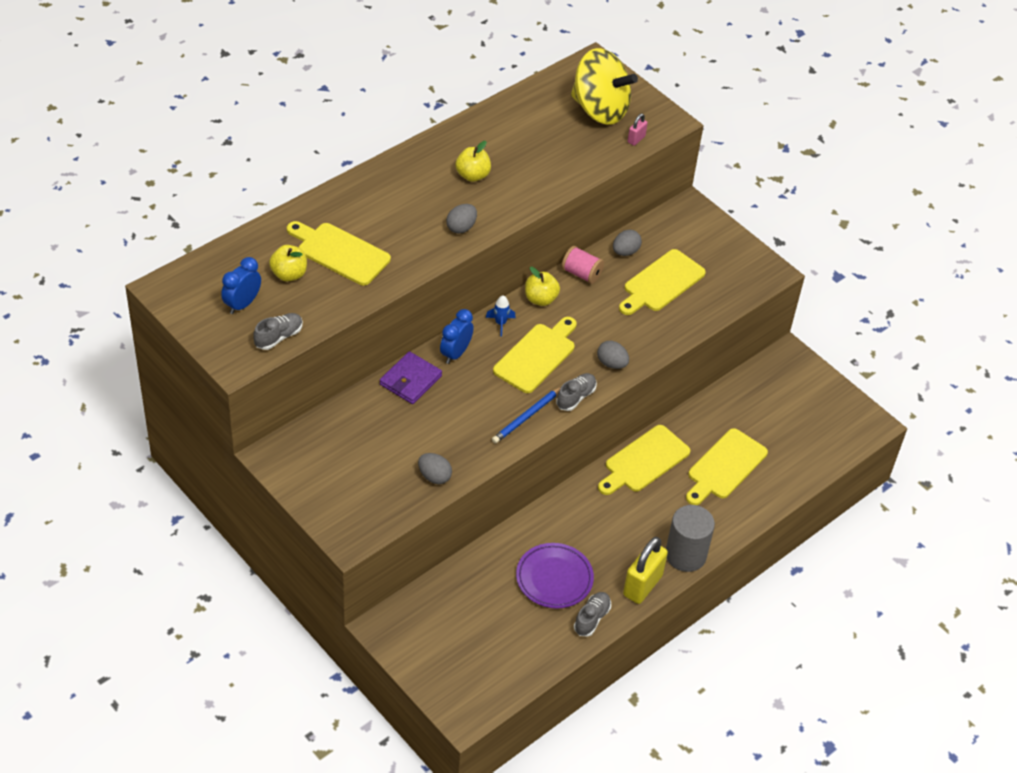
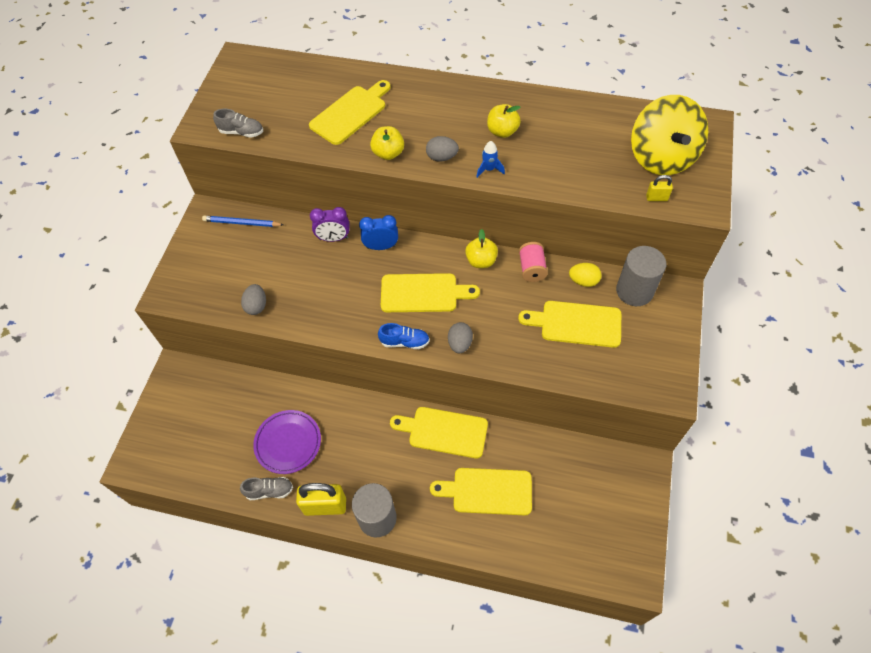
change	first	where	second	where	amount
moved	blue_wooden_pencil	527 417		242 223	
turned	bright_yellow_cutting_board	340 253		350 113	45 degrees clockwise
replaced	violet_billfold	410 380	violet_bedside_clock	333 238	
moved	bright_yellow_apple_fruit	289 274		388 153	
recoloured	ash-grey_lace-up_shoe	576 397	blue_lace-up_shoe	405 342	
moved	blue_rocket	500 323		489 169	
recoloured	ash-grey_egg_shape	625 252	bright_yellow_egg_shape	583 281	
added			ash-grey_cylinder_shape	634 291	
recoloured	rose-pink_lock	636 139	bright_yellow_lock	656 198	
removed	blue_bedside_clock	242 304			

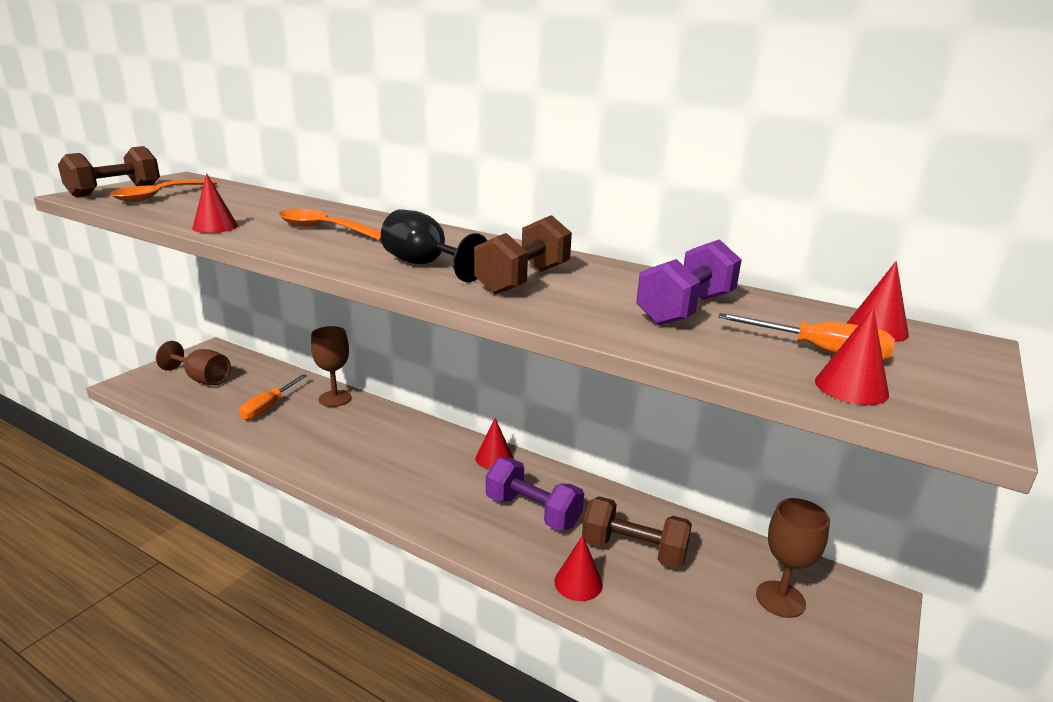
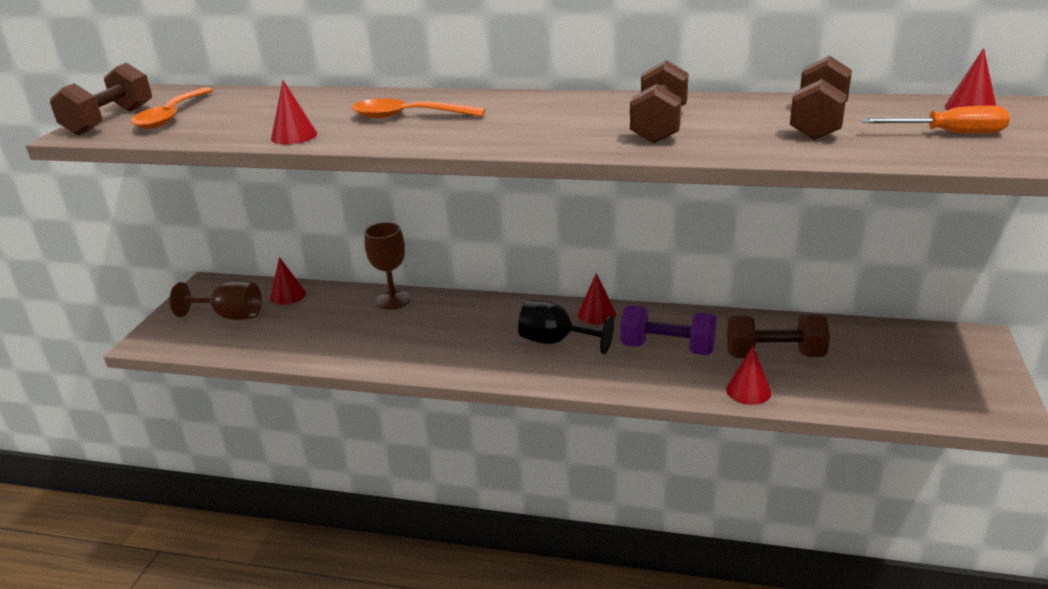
change	first	where	second	where	amount
moved	crimson_solid_cone	851 387		288 295	
moved	jet-black_goblet	425 265		556 341	
recoloured	violet_hand_weight	686 309	dark_brown_hand_weight	818 123	
removed	bright_orange_screwdriver	268 407			
removed	dark_brown_goblet	780 599			

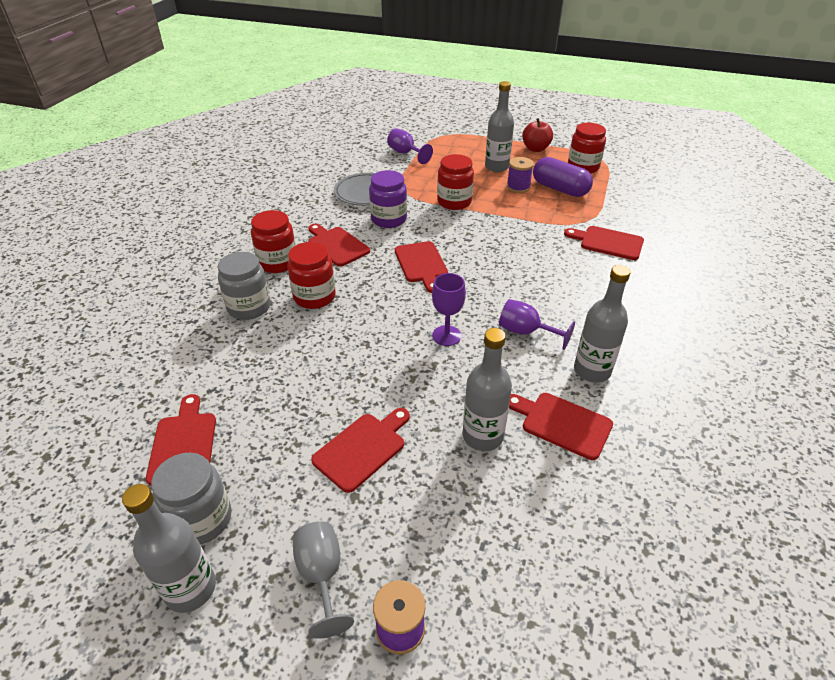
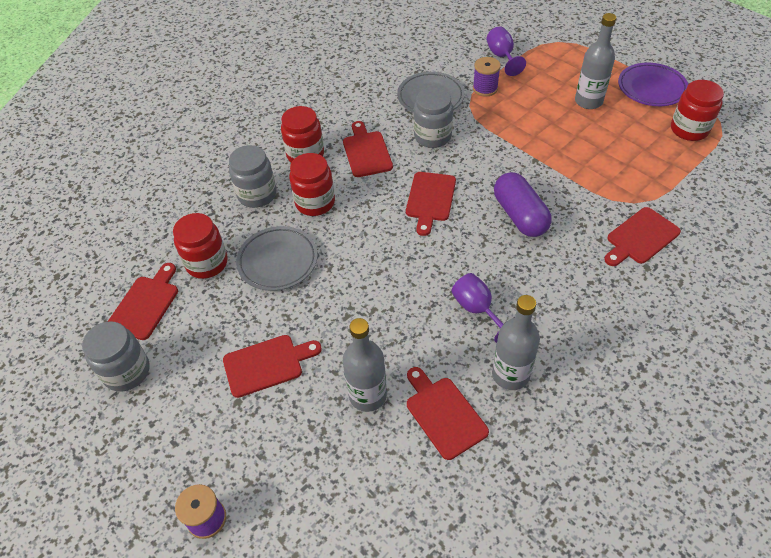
change	first	where	second	where	amount
moved	crimson_jar	454 202		207 263	
added			ash-grey_dinner_plate	278 261	
recoloured	violet_jar	388 219	ash-grey_jar	432 136	
moved	violet_bobbin	518 187		485 88	
moved	violet_pill	559 189		520 215	
turned	crimson_cutting_board	608 242		640 237	90 degrees counterclockwise
replaced	crimson_apple_fruit	535 149	violet_dinner_plate	651 88	
removed	ash-grey_drink_bottle	190 588			
removed	ash-grey_goblet	321 575			
removed	violet_goblet	446 336			

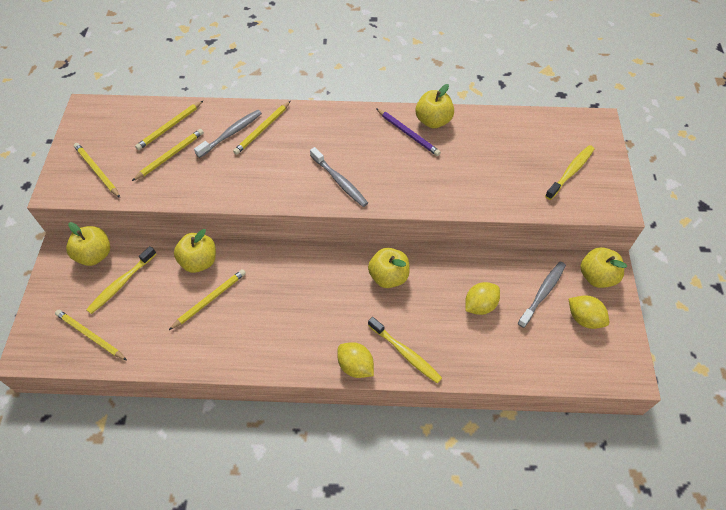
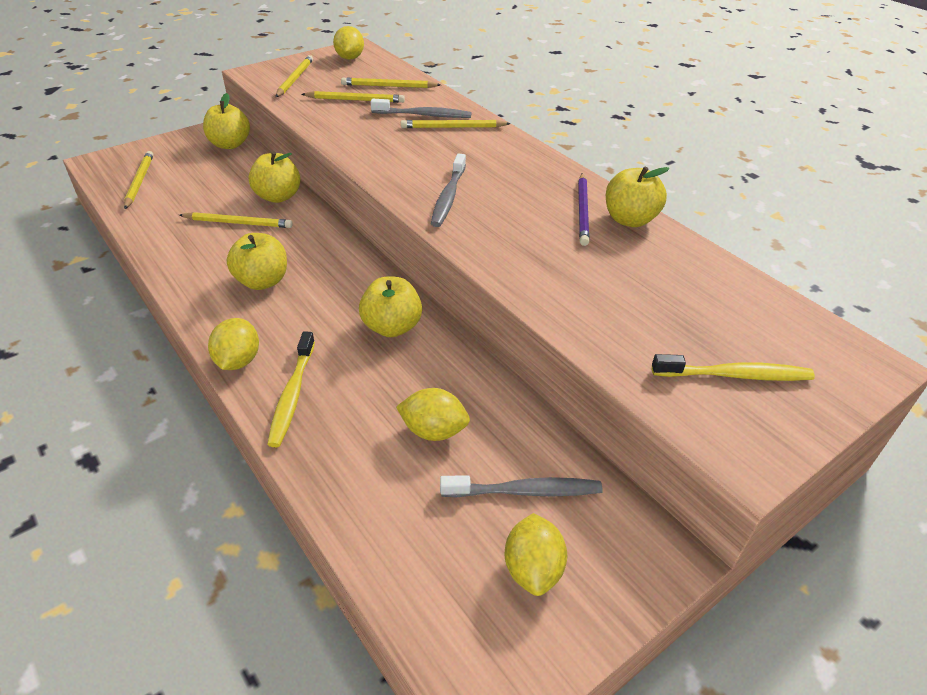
change	first	where	second	where	amount
moved	bright_yellow_apple_fruit	596 276		262 281	
added			bright_yellow_toy_lemon	350 58	
removed	bright_yellow_tooth_brush	121 284			

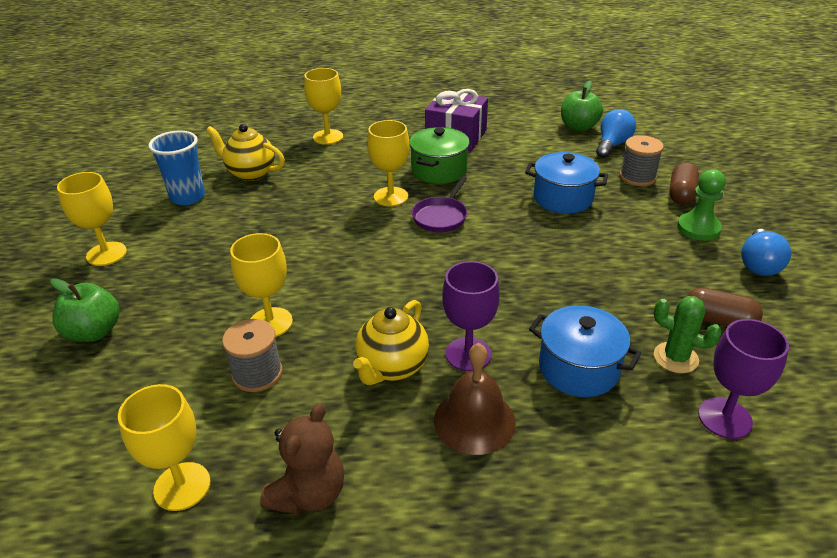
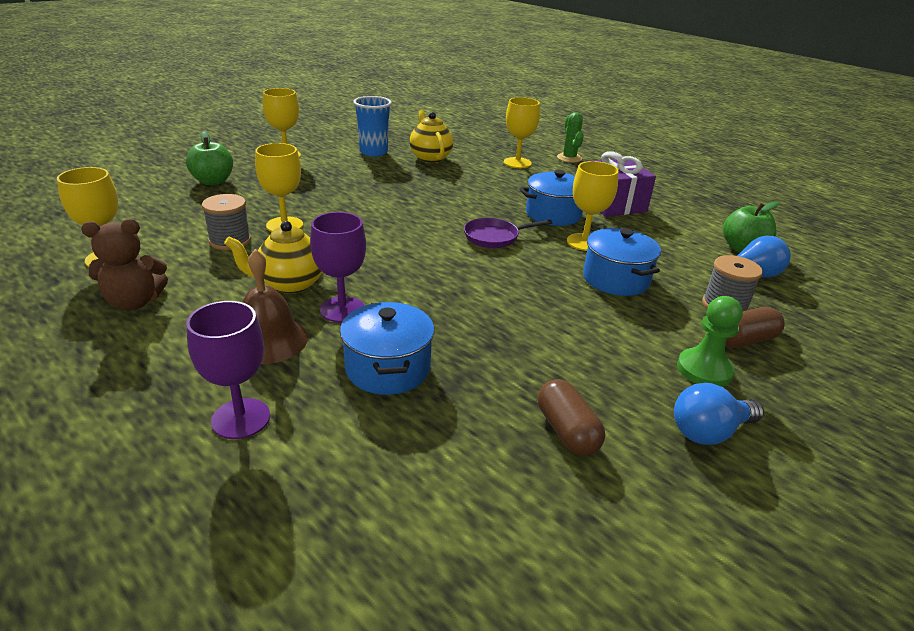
change	first	where	second	where	amount
moved	violet_goblet	725 418		241 418	
recoloured	green_stockpot	439 170	blue_stockpot	553 214	
moved	green_cactus	675 358		569 158	
moved	bright_yellow_goblet	391 197		584 242	

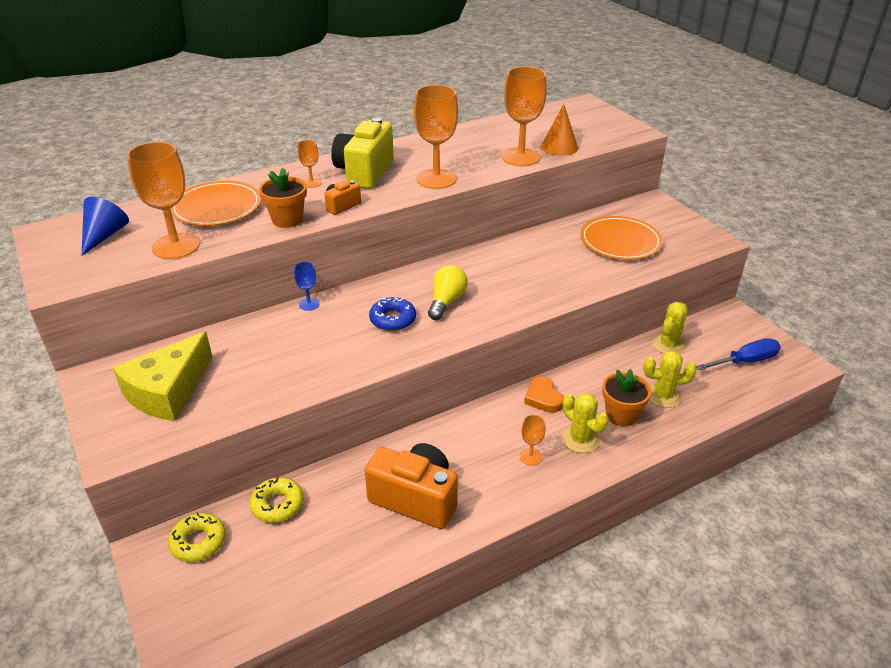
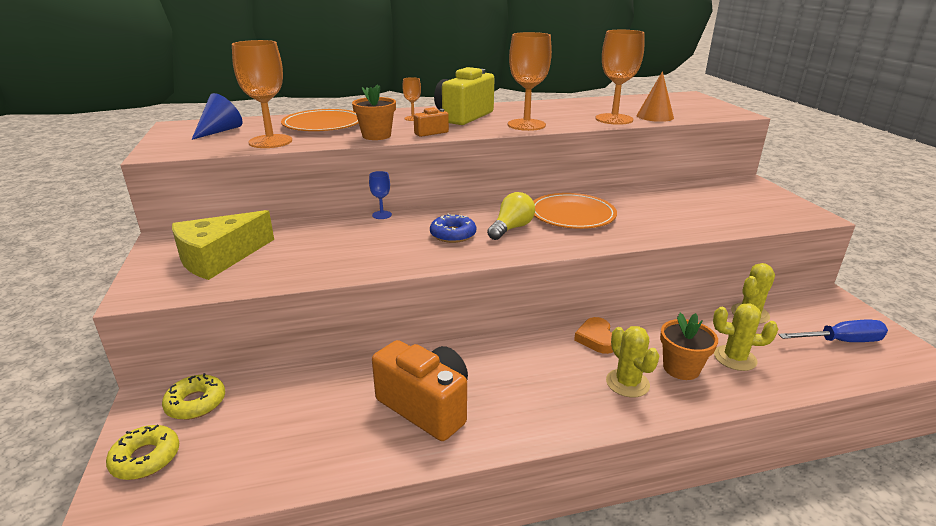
change	first	where	second	where	amount
moved	bright_yellow_donut	277 505		146 458	
moved	bright_orange_dinner_plate	620 241		572 214	
removed	bright_orange_goblet	530 457			

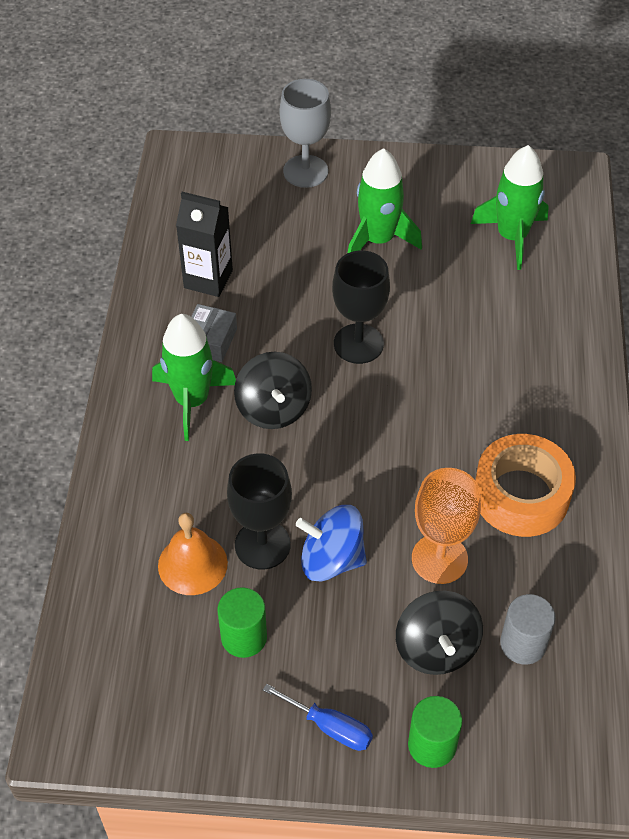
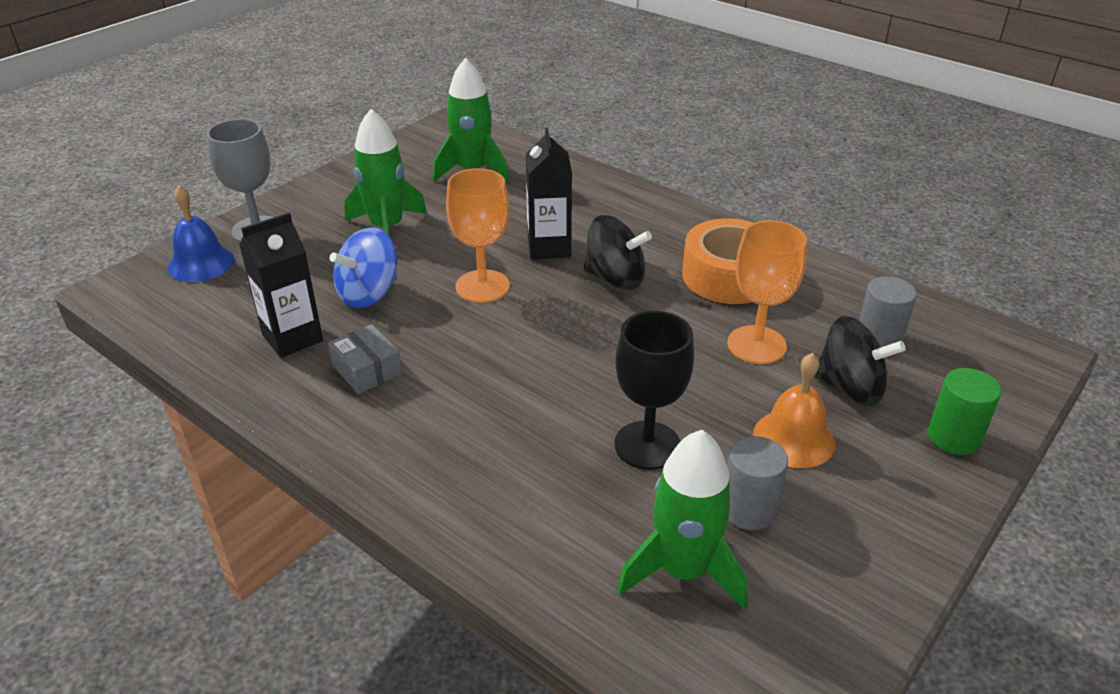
change	first	where	second	where	amount
added			blue_hand_bell	201 263	
moved	blue_spinning_top	331 559		369 294	
recoloured	jet-black_goblet	358 344	bright_orange_goblet	482 286	
added			jet-black_milk_carton	549 247	
moved	jet-black_spinning_top	273 408		615 278	
moved	green_rocket	192 400		683 570	
recoloured	green_cylinder_shape	244 637	ash-grey_cylinder_shape	748 509	
moved	bright_orange_hand_bell	192 564		794 438	
removed	blue_screwdriver	330 727			

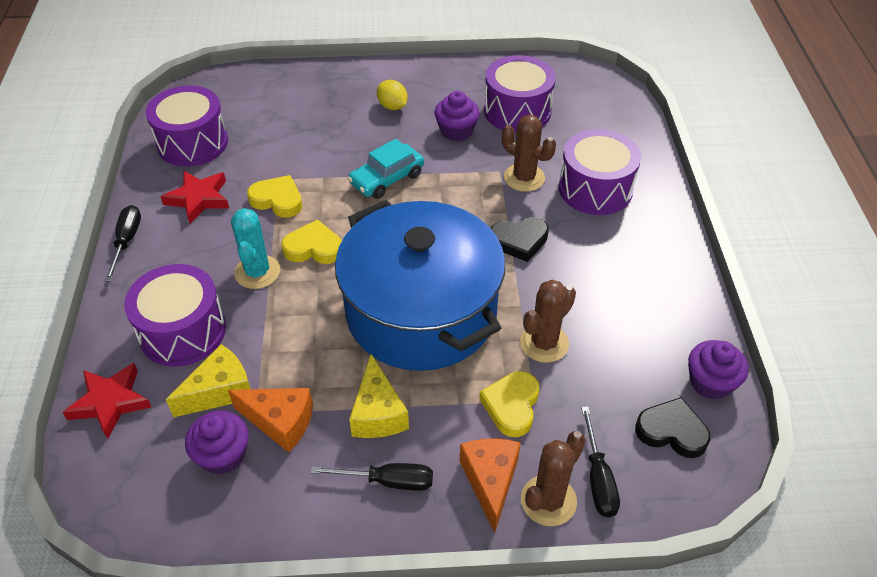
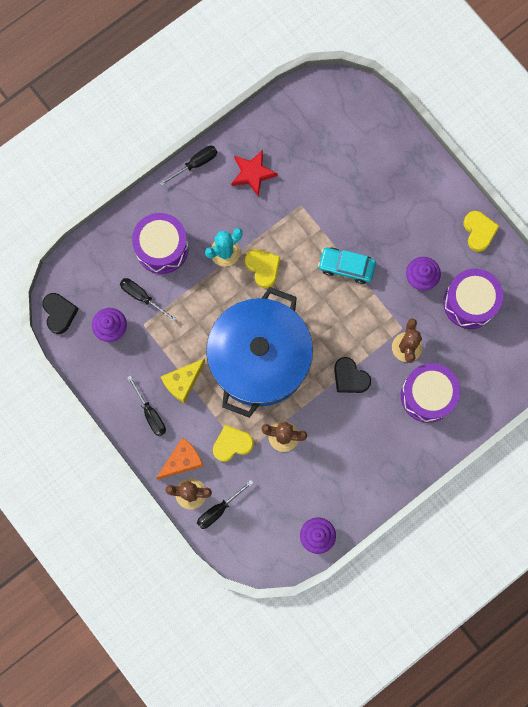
change	first	where	second	where	amount
moved	jet-black_heart	671 431		59 313	
replaced	bright_yellow_cheese_wedge	220 391	jet-black_screwdriver	142 297	
moved	bright_yellow_heart	277 200		479 231	
removed	crimson_star_shape	110 402			
removed	violet_drum	192 143			
removed	bright_orange_cheese_wedge	280 422			
removed	bright_yellow_toy_lemon	392 106			

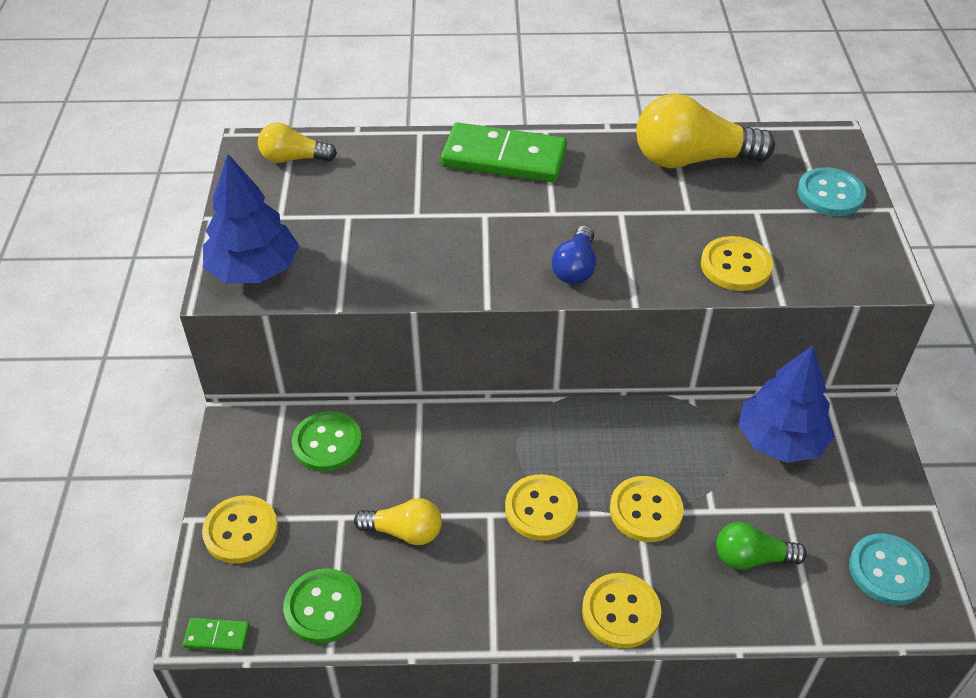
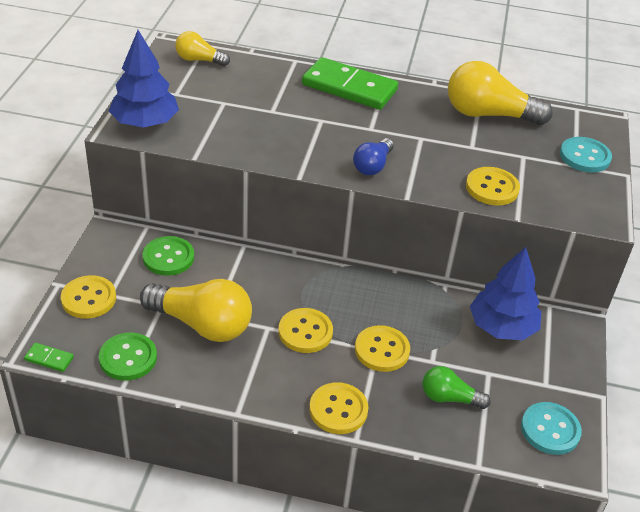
change	first	where	second	where	amount
resized	bright_yellow_bulb	404 532		202 324	x1.82

